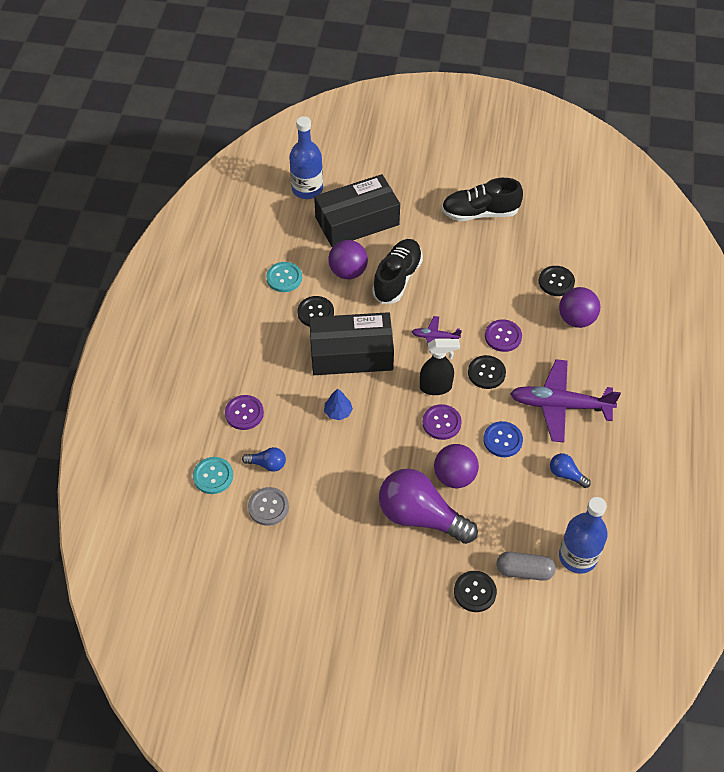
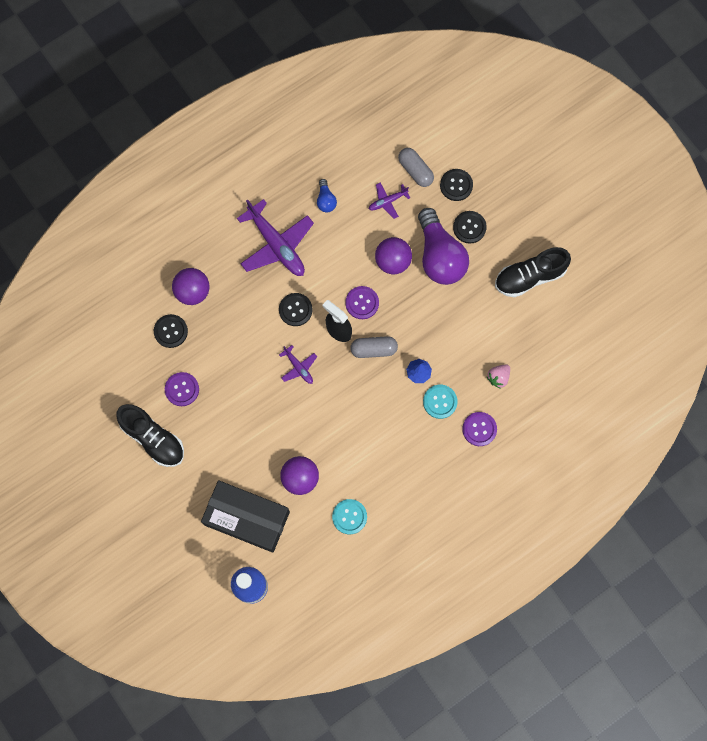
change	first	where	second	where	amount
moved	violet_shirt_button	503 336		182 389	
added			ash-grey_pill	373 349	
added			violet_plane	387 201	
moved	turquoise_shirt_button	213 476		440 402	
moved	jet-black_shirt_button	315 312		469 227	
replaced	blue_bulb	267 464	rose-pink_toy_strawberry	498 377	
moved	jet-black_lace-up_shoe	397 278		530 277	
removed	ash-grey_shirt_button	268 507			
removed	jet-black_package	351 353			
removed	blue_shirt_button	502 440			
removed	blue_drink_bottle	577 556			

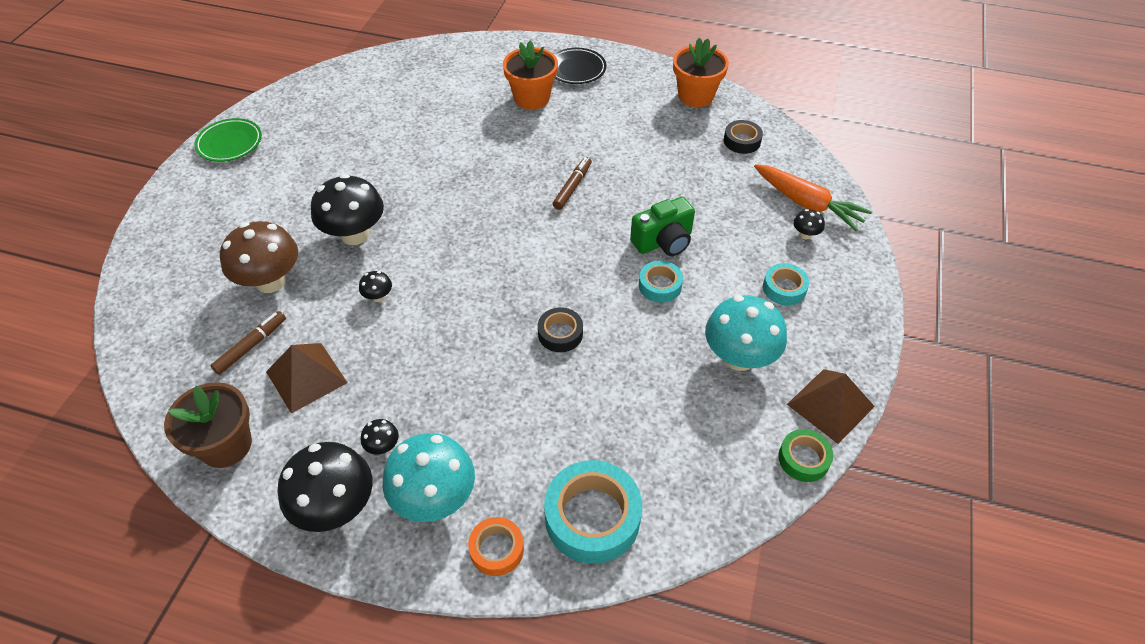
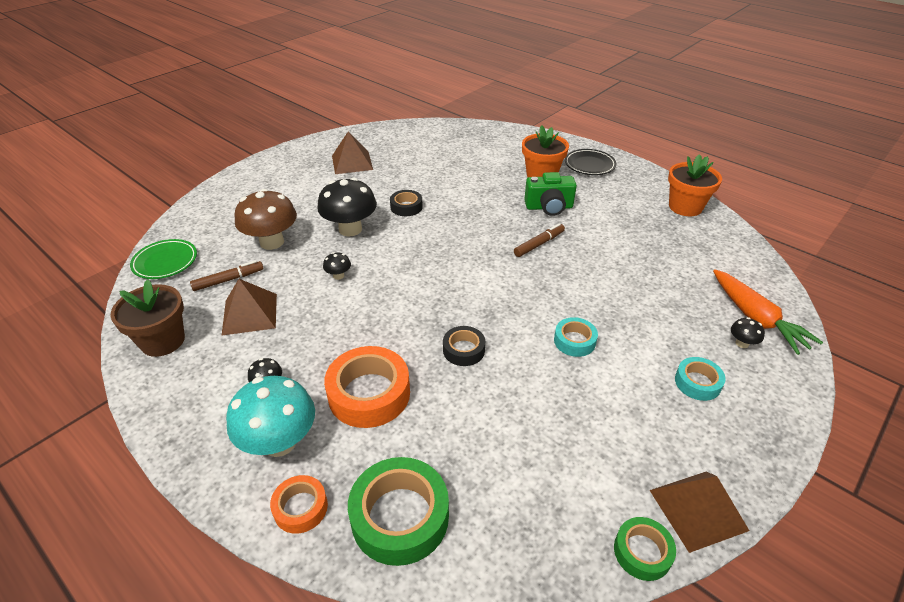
change	first	where	second	where	amount
moved	green_dinner_plate	230 143		165 262	
added			bright_orange_sticky_tape	369 394	
added			dark_brown_pyramid_shape	352 162	
recoloured	turquoise_sticky_tape	592 517	green_sticky_tape	400 517	
moved	jet-black_sticky_tape	742 141		406 207	
moved	green_compact_camera	663 241		549 207	
removed	jet-black_mushroom	336 507			
removed	turquoise_mushroom	739 357			

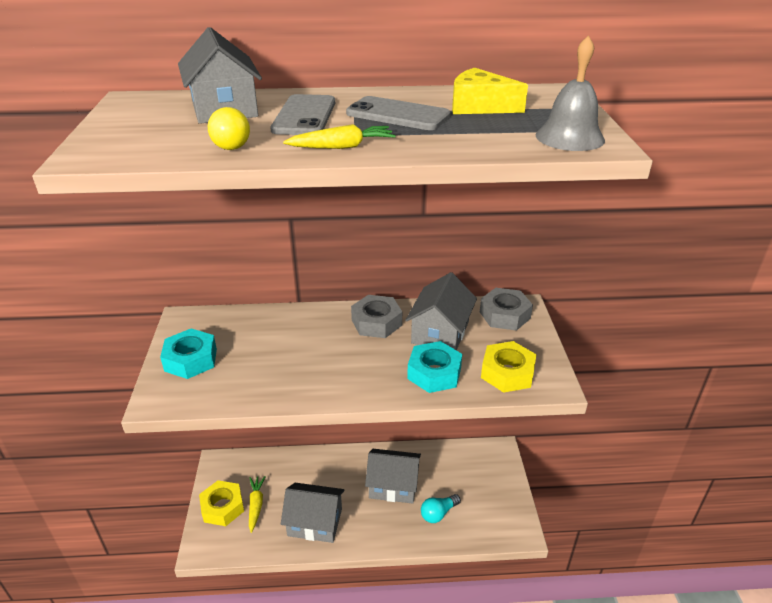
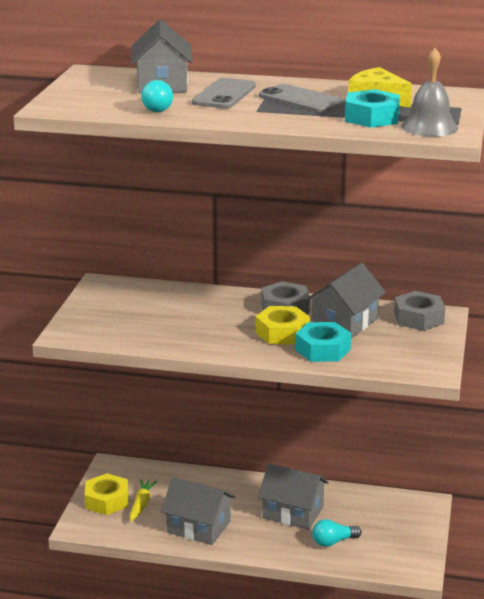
change	first	where	second	where	amount
recoloured	bright_yellow_bulb	231 143	turquoise_bulb	158 108	
moved	bright_yellow_hex_nut	507 373		282 333	
moved	turquoise_hex_nut	191 360		371 117	
removed	bright_yellow_carrot	342 147			

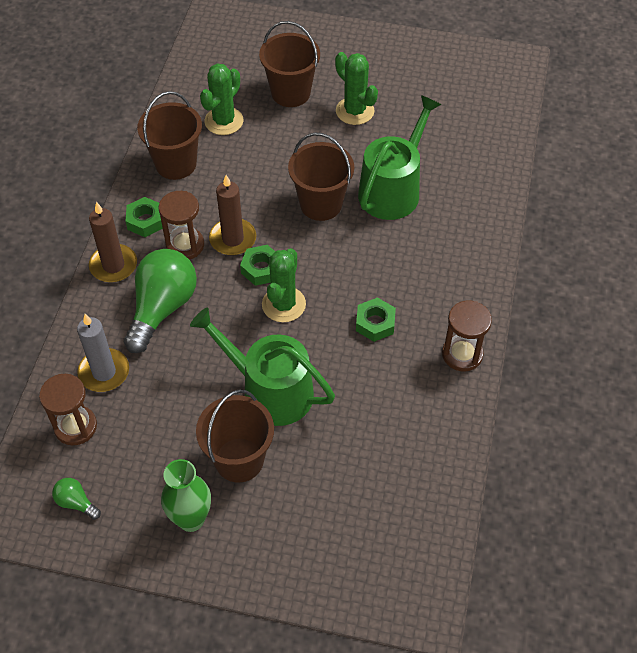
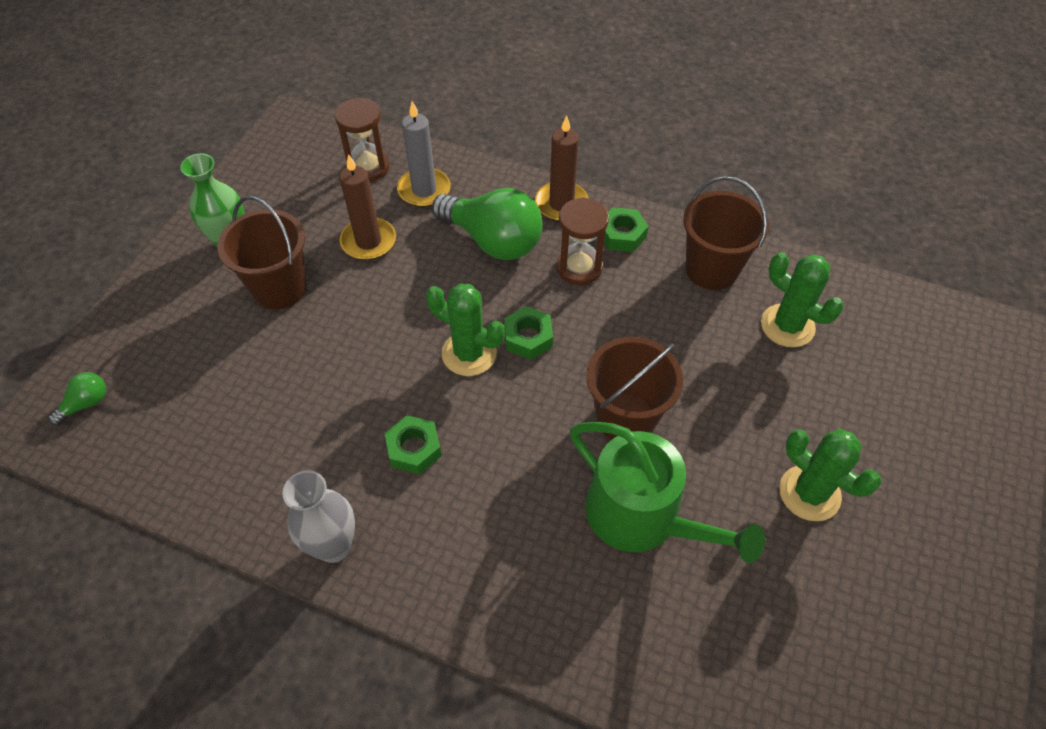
change	first	where	second	where	amount
moved	green_bulb	76 502		86 403	
replaced	dark_brown_sandglass	462 354	ash-grey_tall_vase	334 546	
moved	dark_brown_candle	233 239		368 241	
turned	green_cactus	355 111		809 493	75 degrees clockwise
removed	green_sprinkling_can	269 390			
removed	dark_brown_sand_bucket	290 93			

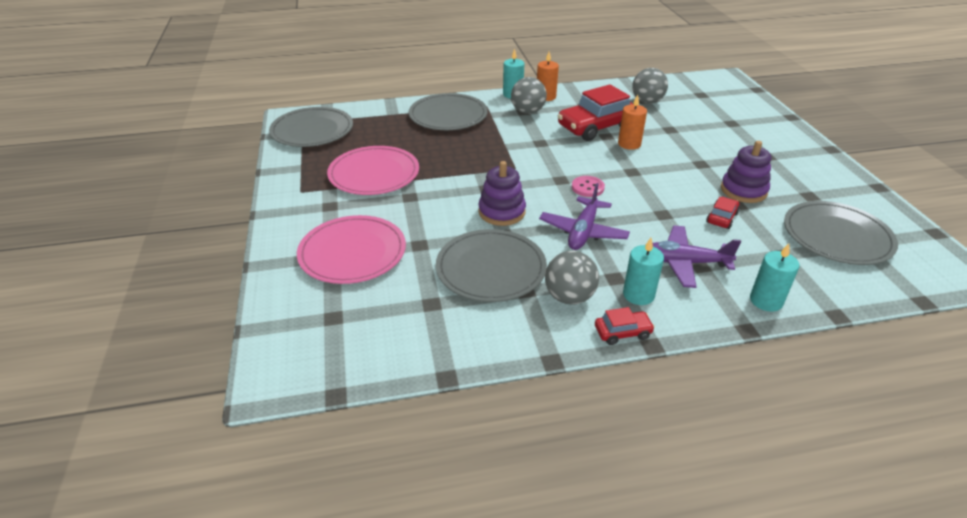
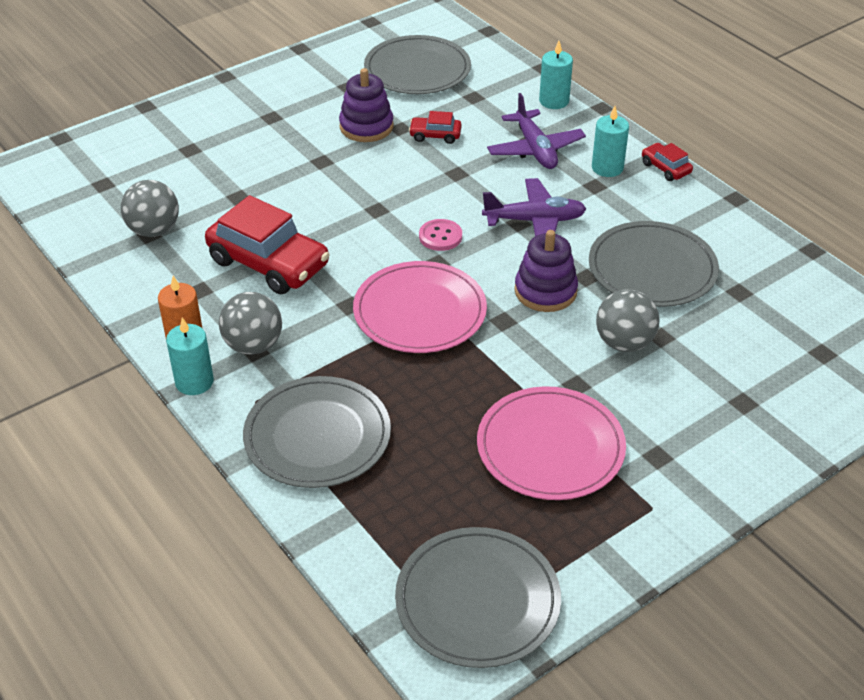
change	first	where	second	where	amount
moved	rose-pink_dinner_plate	352 252		420 311	
moved	ash-grey_sphere	569 297		624 343	
removed	bright_orange_candle	629 144			

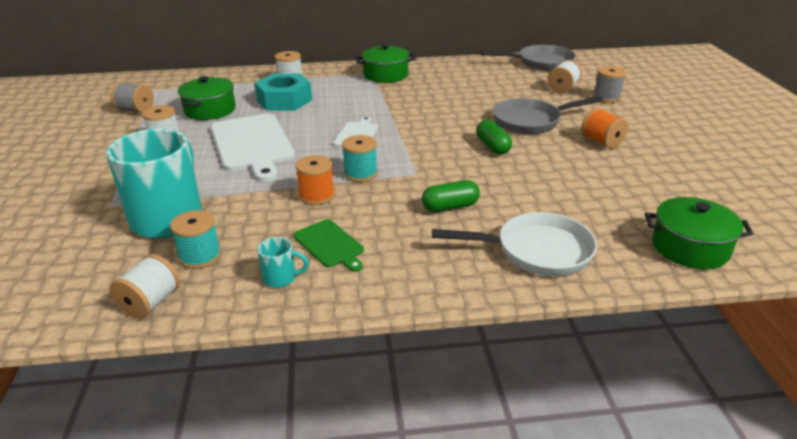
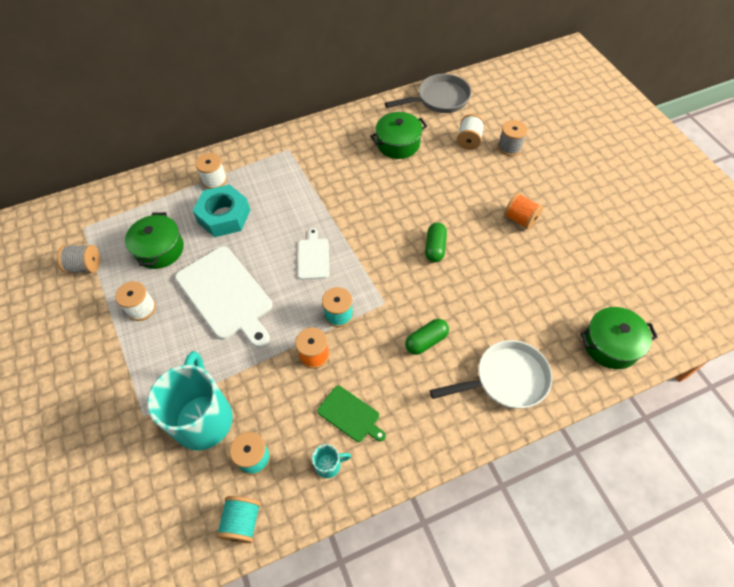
change	first	where	second	where	amount
recoloured	snow-white_bobbin	151 303	turquoise_bobbin	242 522	
moved	green_stockpot	385 75		398 144	
turned	green_pill	492 147		435 247	45 degrees clockwise
removed	ash-grey_skillet	531 121			

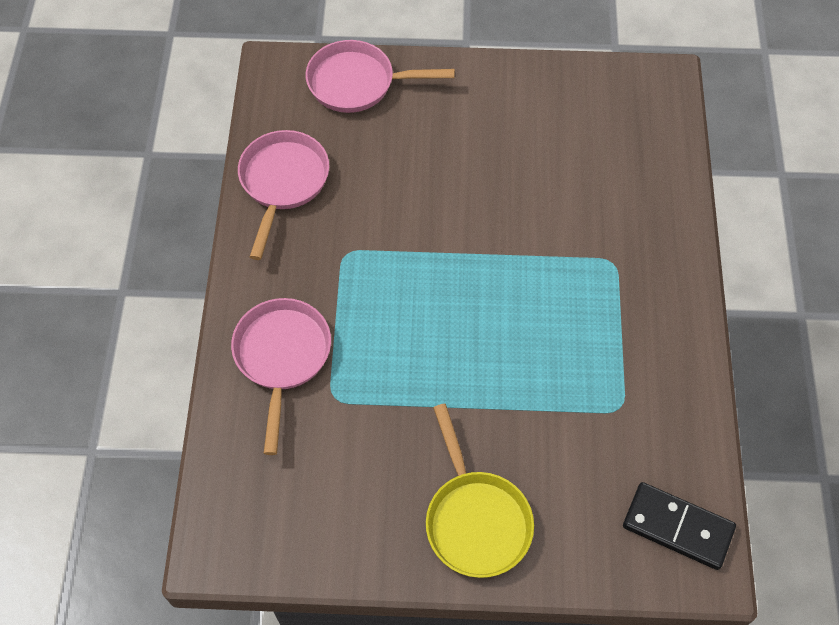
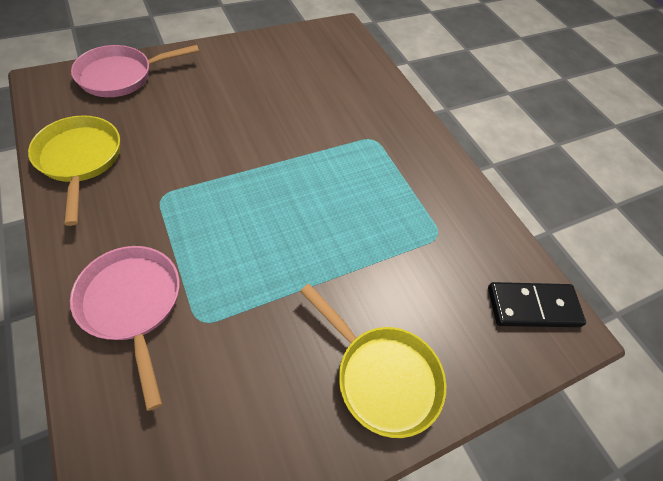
change	first	where	second	where	amount
recoloured	rose-pink_skillet	283 182	bright_yellow_skillet	80 160	

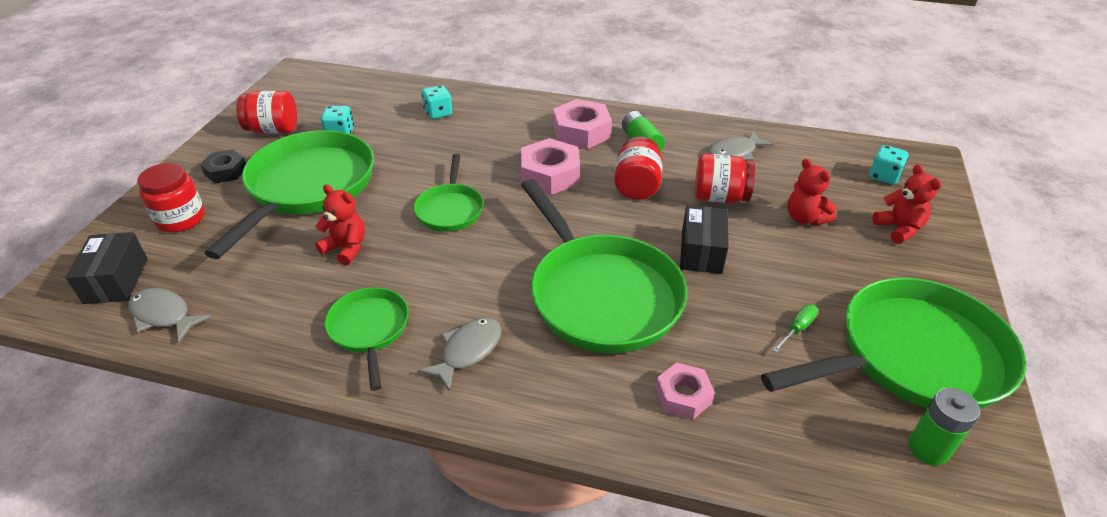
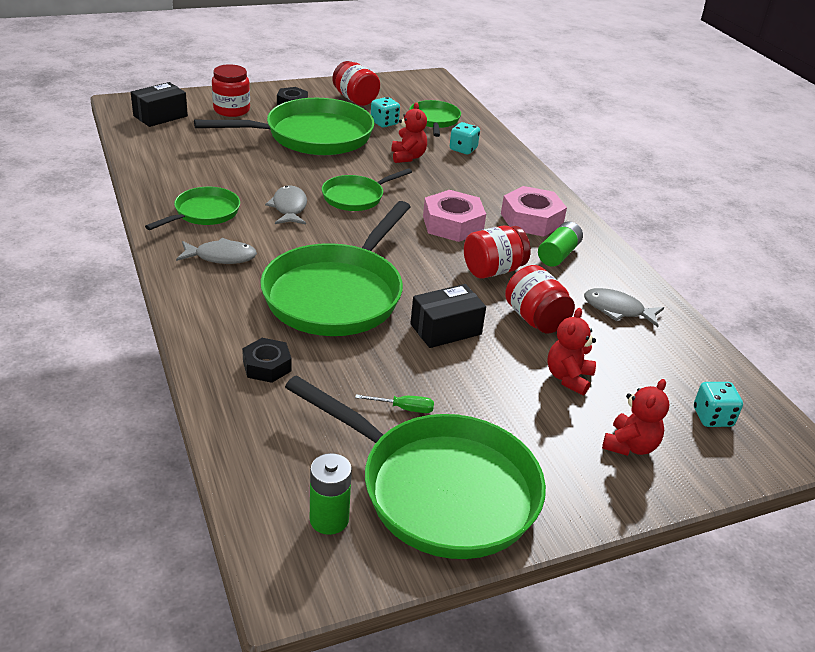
change	first	where	second	where	amount
recoloured	rose-pink_hex_nut	683 396	jet-black_hex_nut	267 366	
moved	ash-grey_toy_fish	164 315		289 208	
moved	crimson_stuffed_bear	346 248		408 157	
added			green_skillet	434 120	

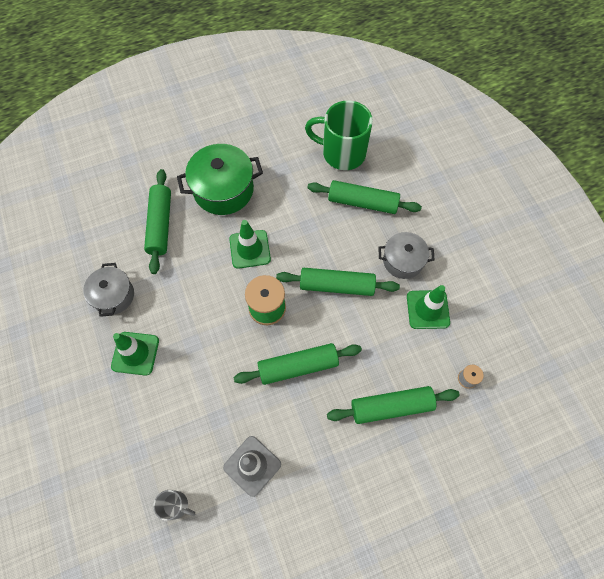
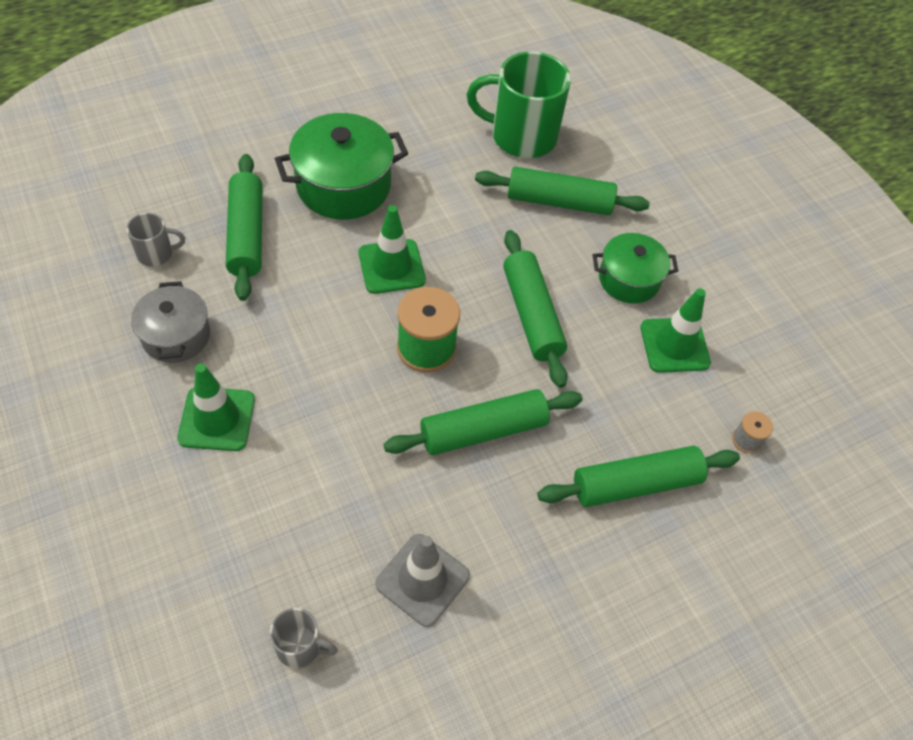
change	first	where	second	where	amount
added			ash-grey_coffee_mug	156 254	
turned	green_dough_roller	337 285		532 315	75 degrees clockwise
recoloured	ash-grey_stockpot	403 261	green_stockpot	629 279	

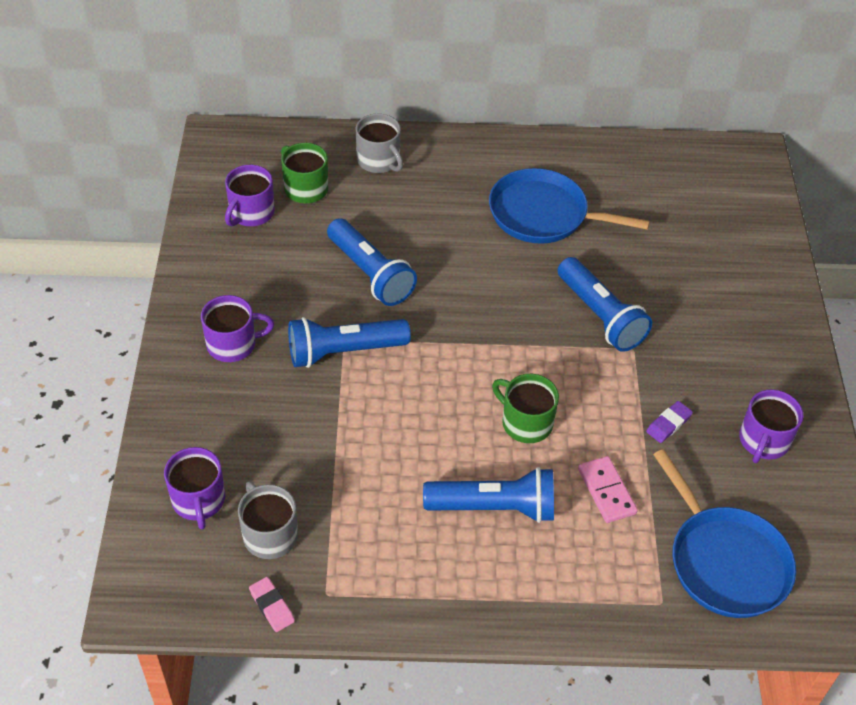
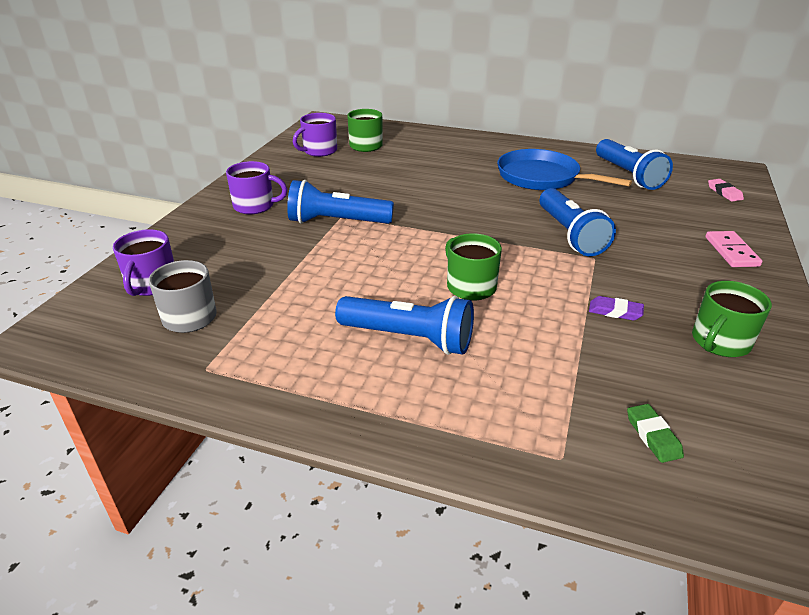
change	first	where	second	where	amount
turned	violet_eraser	668 424		615 311	45 degrees clockwise
moved	blue_flashlight	370 274		628 175	
replaced	blue_skillet	725 562	green_eraser	653 436	
recoloured	violet_coffee_mug	763 441	green_coffee_mug	719 342	
moved	rose-pink_domino_piece	606 491		731 251	
moved	rose-pink_eraser	272 606		724 192	
removed	ash-grey_coffee_mug	379 161			

